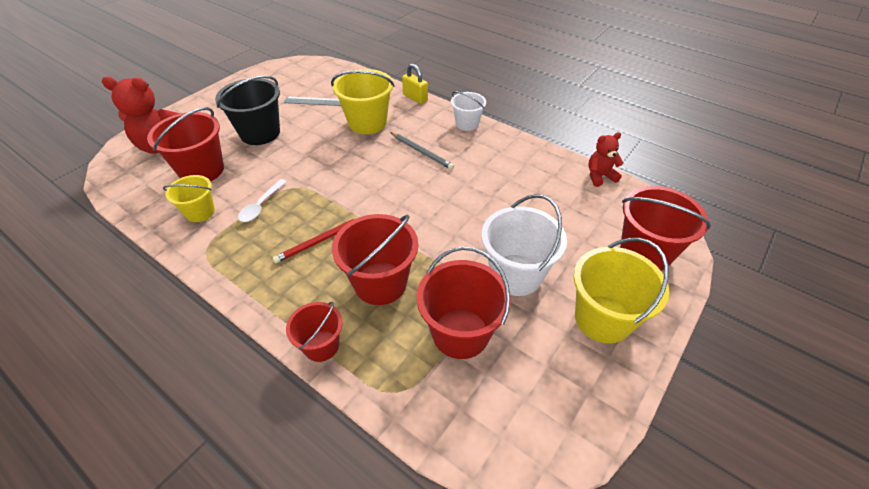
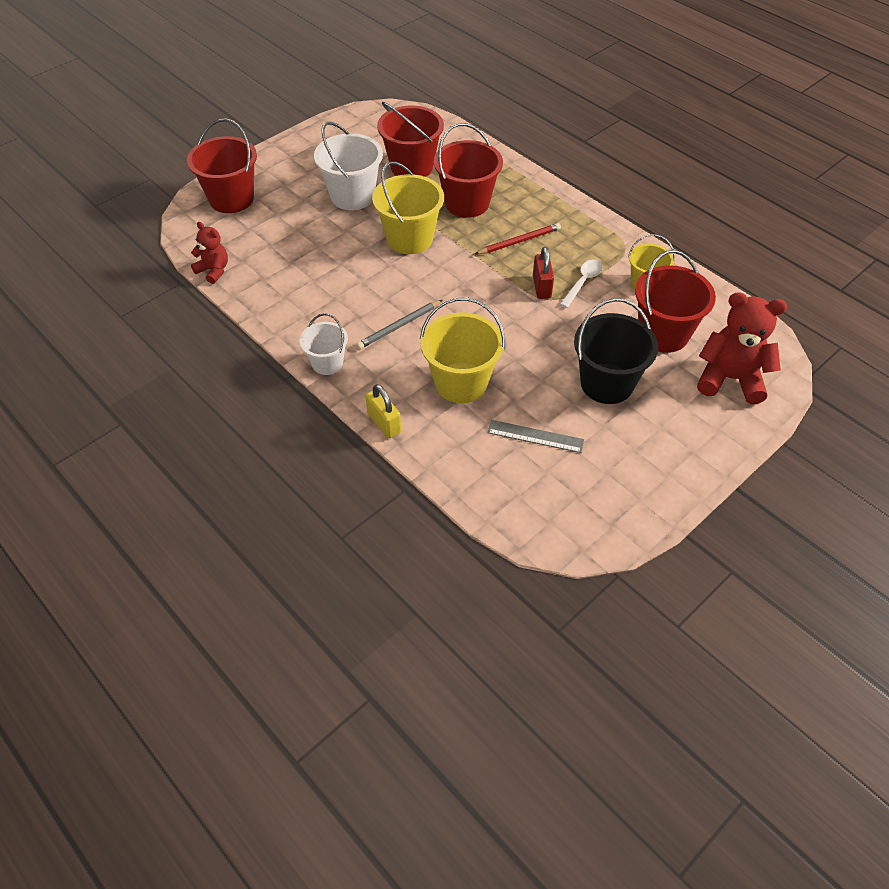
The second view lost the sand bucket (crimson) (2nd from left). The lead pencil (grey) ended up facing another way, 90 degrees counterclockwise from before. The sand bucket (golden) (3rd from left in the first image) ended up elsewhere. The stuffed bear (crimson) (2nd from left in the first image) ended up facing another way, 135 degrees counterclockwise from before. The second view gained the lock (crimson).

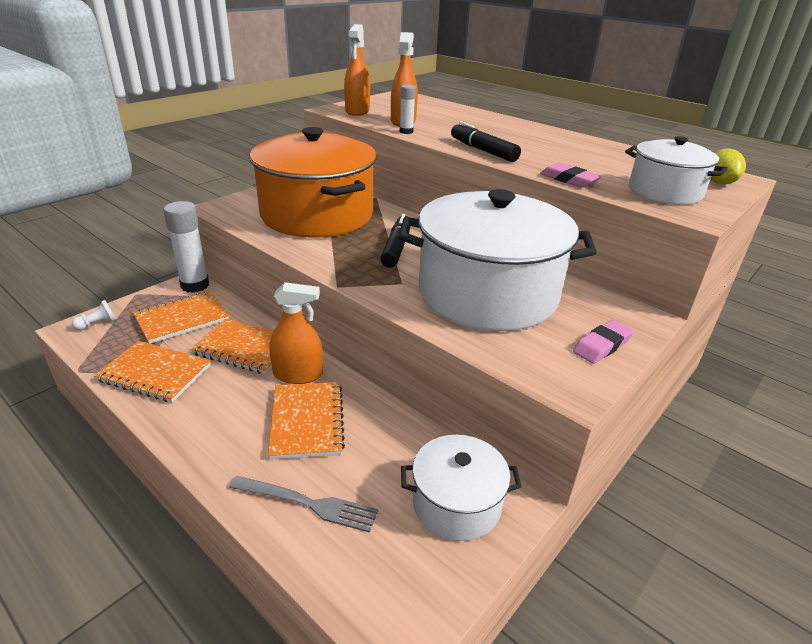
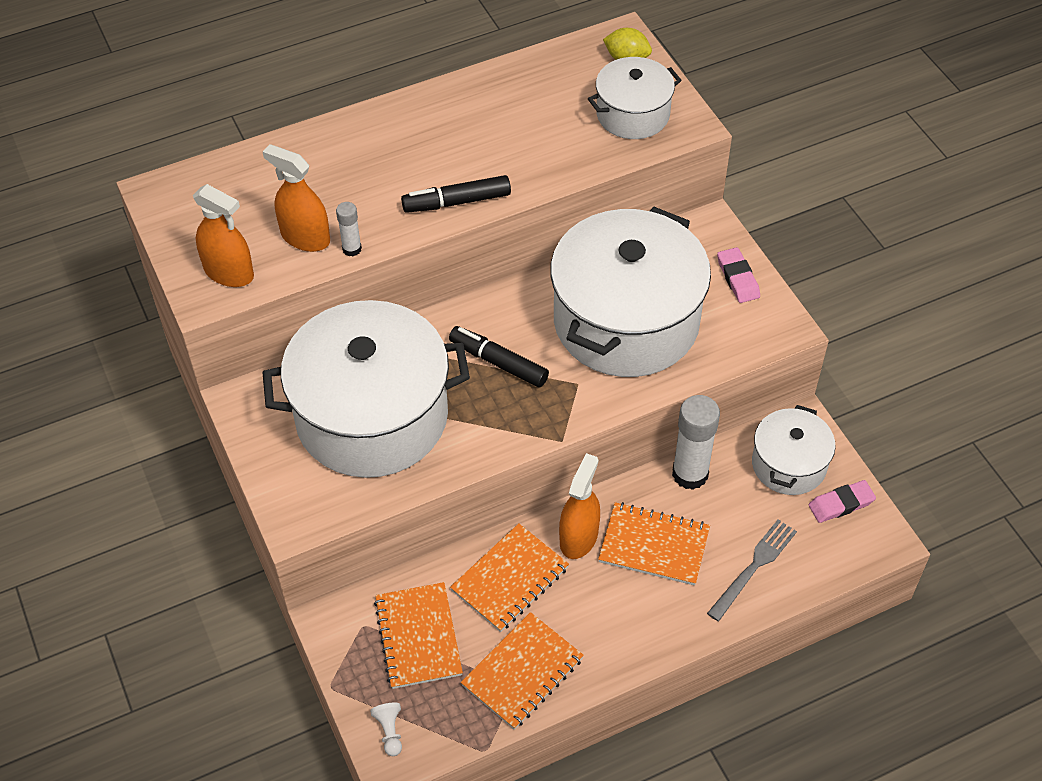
The stick of glue (snow-white) (1st from left in the first image) ended up elsewhere. What was the pot (orange-coloured) turned into the pot (snow-white) (1st from left). The eraser (rosy) (1st from left in the first image) ended up elsewhere.

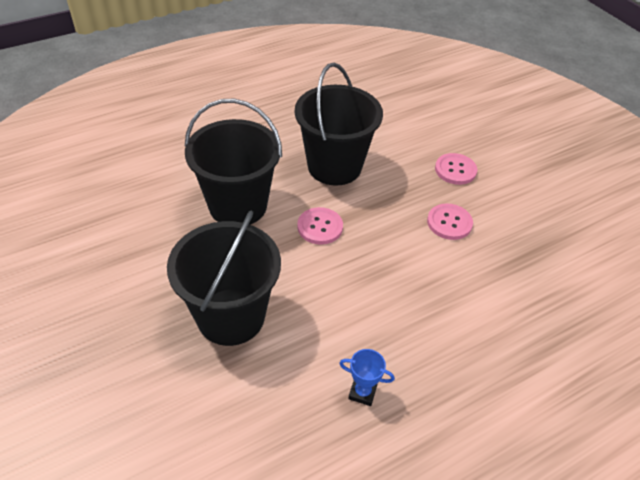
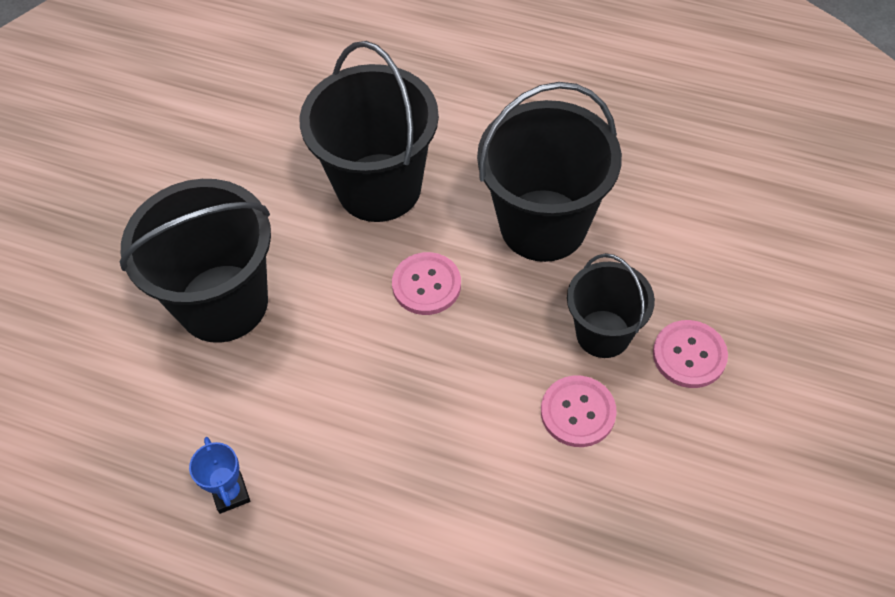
The second view gained the sand bucket (black) (4th from left).

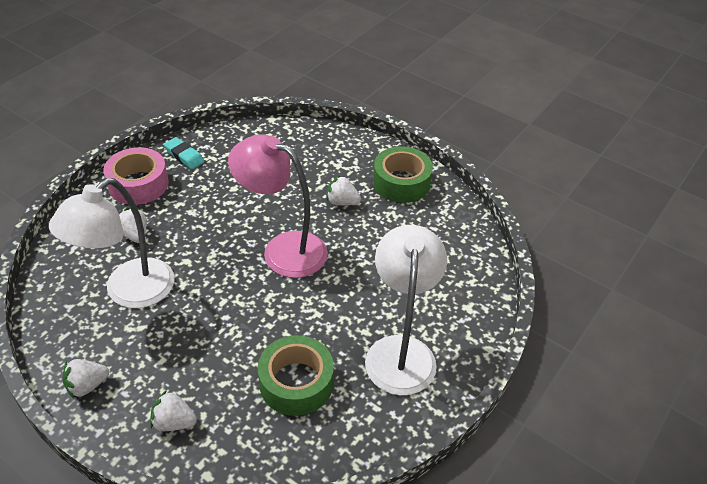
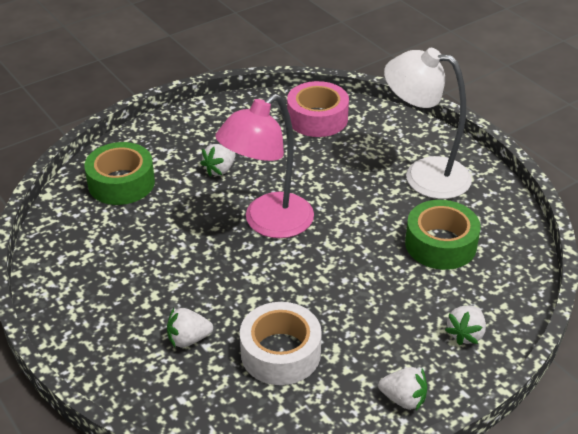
Where the reading lamp (snow-white) (1st from left) stood, the tape (snow-white) came to stand. The berry (snow-white) (1st from left in the first image) ended up facing another way, 60 degrees counterclockwise from before. The tape (rosy) ended up elsewhere. The second view lost the eraser (teal). The tape (green) (2nd from left in the first image) ended up elsewhere.

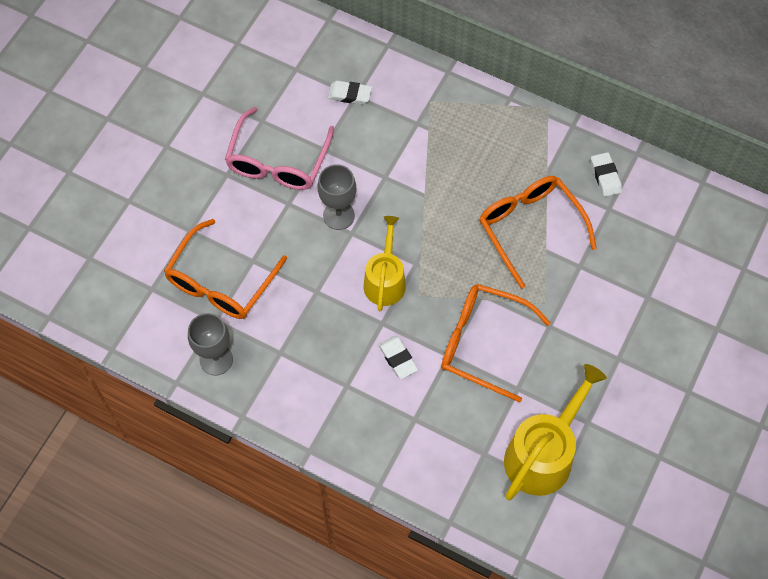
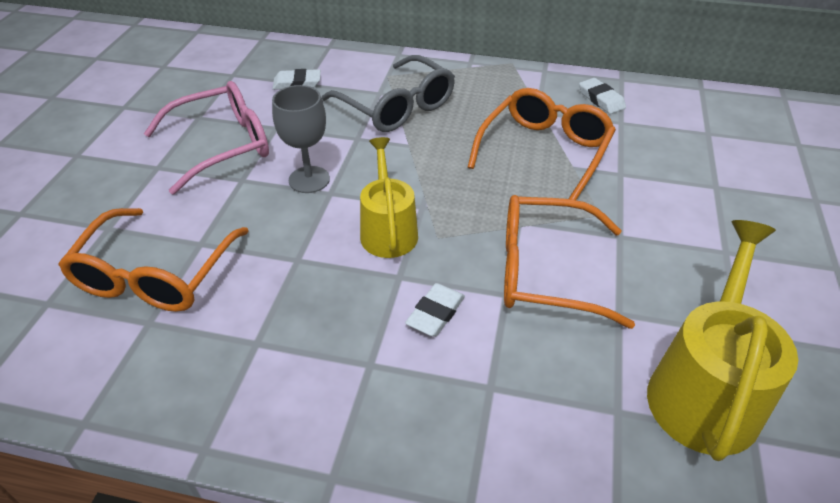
The second view lost the chalice (grey) (1st from left). The spectacles (rosy) ended up facing another way, 120 degrees counterclockwise from before. The eraser (snow-white) (2nd from left) ended up facing another way, 75 degrees clockwise from before. The spectacles (orange-coloured) (3rd from left in the first image) ended up facing another way, 75 degrees clockwise from before. The second view gained the spectacles (grey).

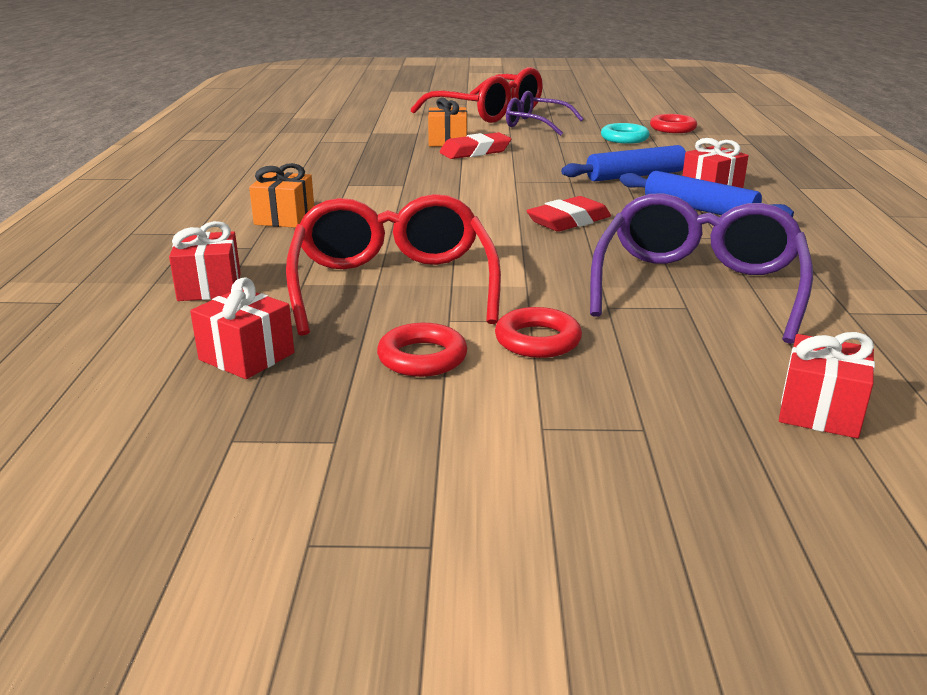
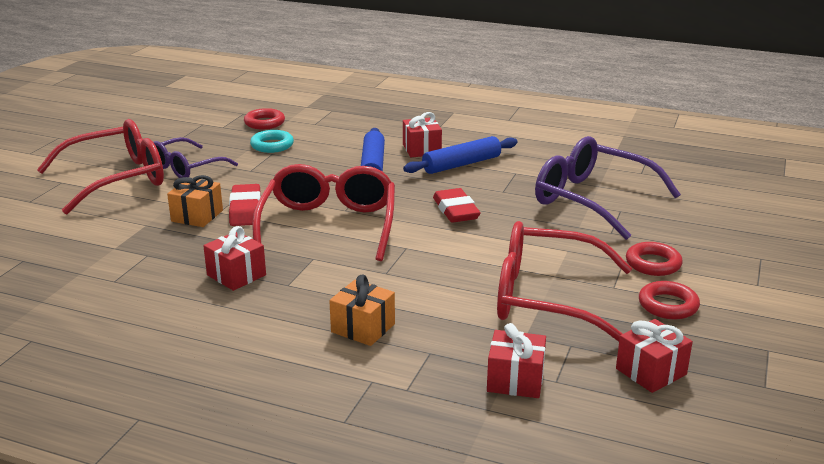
The gift (crimson) (4th from left in the first image) ended up elsewhere. The second view gained the spectacles (crimson) (2nd from left).

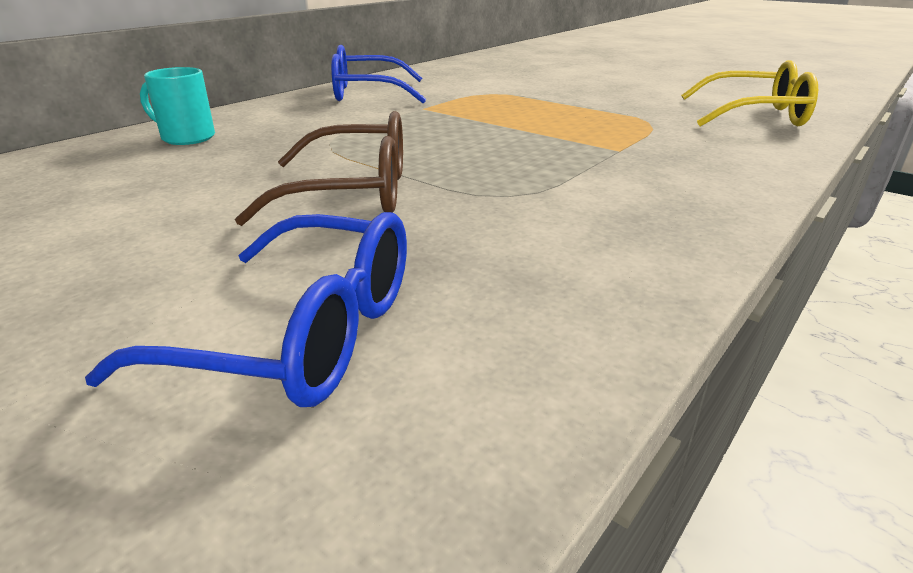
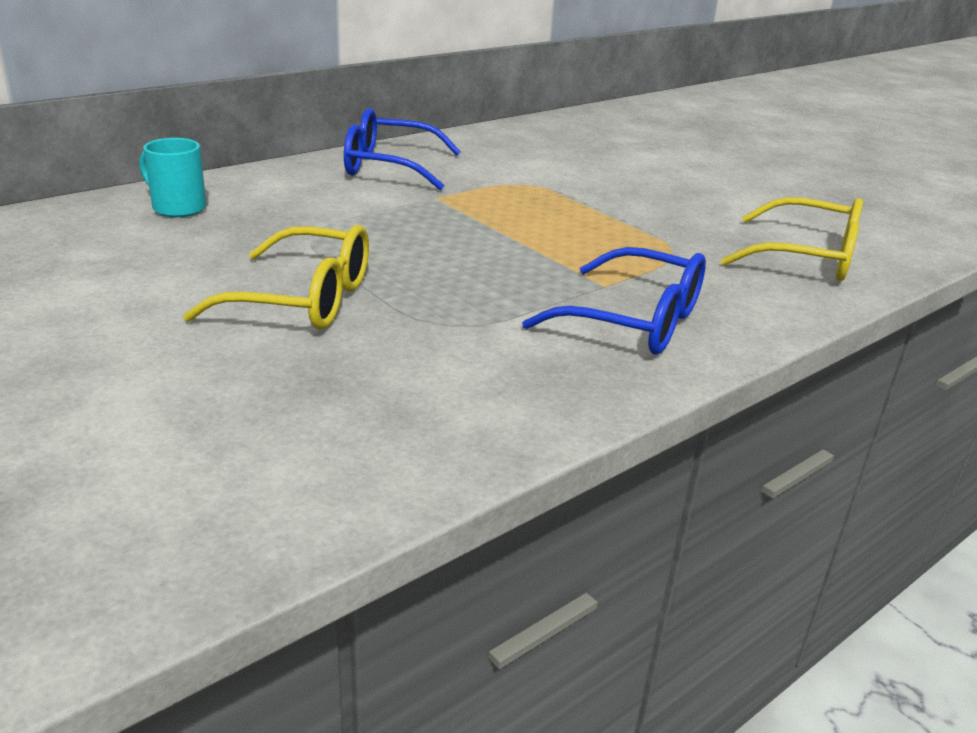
The spectacles (blue) (1st from left in the first image) ended up elsewhere. What was the spectacles (brown) turned into the spectacles (golden) (1st from left).

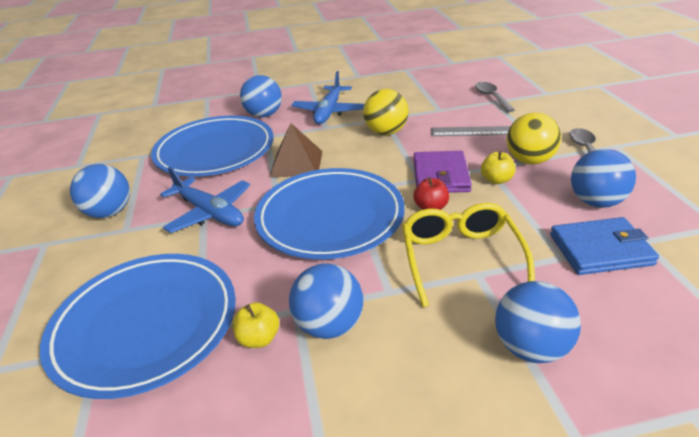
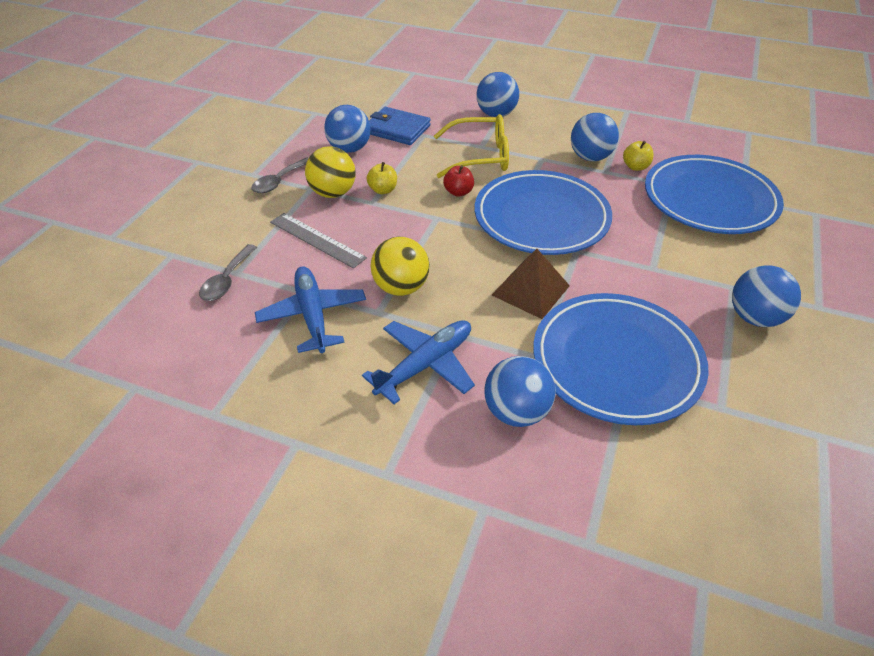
The plane (blue) (1st from left) ended up elsewhere. The spectacles (golden) ended up facing another way, 120 degrees counterclockwise from before. The second view lost the billfold (purple).

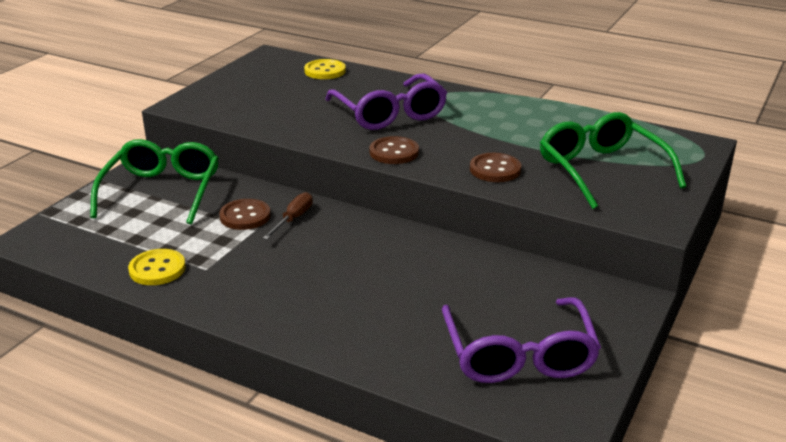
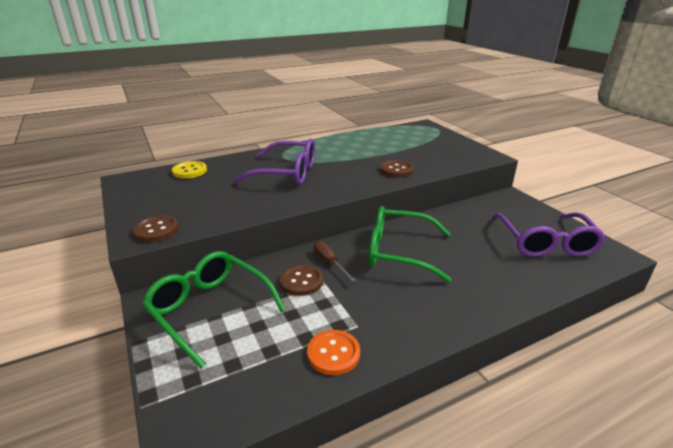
What was the shirt button (golden) (1st from left) turned into the shirt button (orange-coloured). The shirt button (brown) (2nd from left in the first image) ended up elsewhere. The spectacles (purple) (2nd from left) ended up facing another way, 60 degrees clockwise from before. The spectacles (green) (2nd from left) ended up elsewhere.

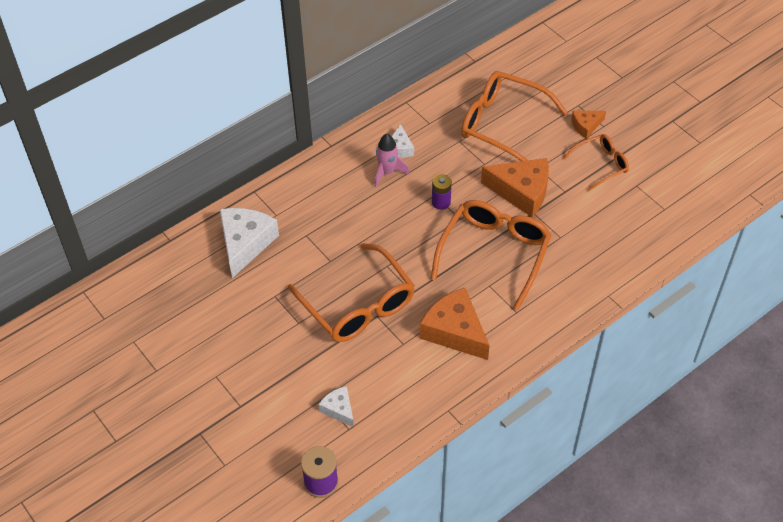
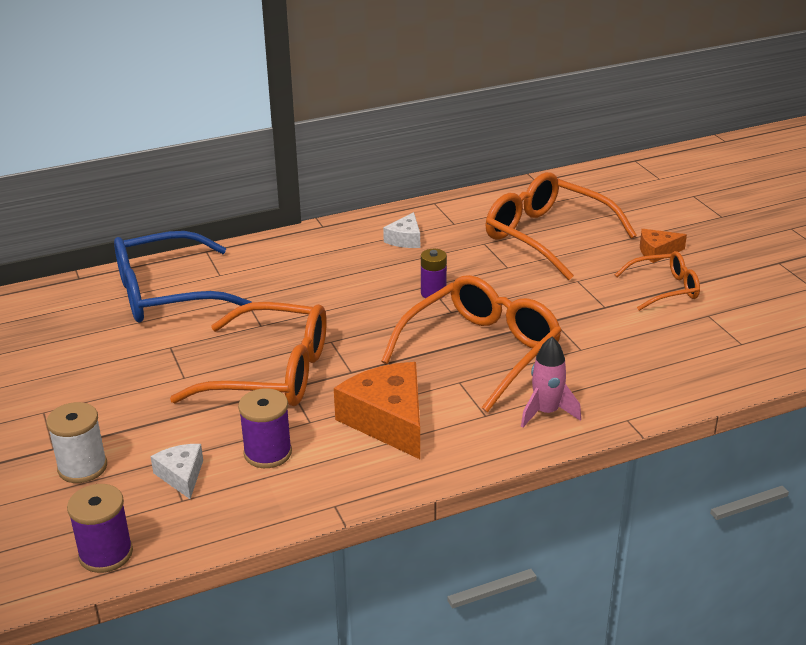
Where the cheese wedge (snow-white) (1st from left) stood, the spectacles (blue) came to stand. The spectacles (orange-coloured) (1st from left) ended up facing another way, 60 degrees counterclockwise from before. The toy rocket (rosy) ended up elsewhere. The second view lost the cheese wedge (orange-coloured) (2nd from left). The second view gained the reel of thread (snow-white). The second view gained the reel of thread (purple) (2nd from left).

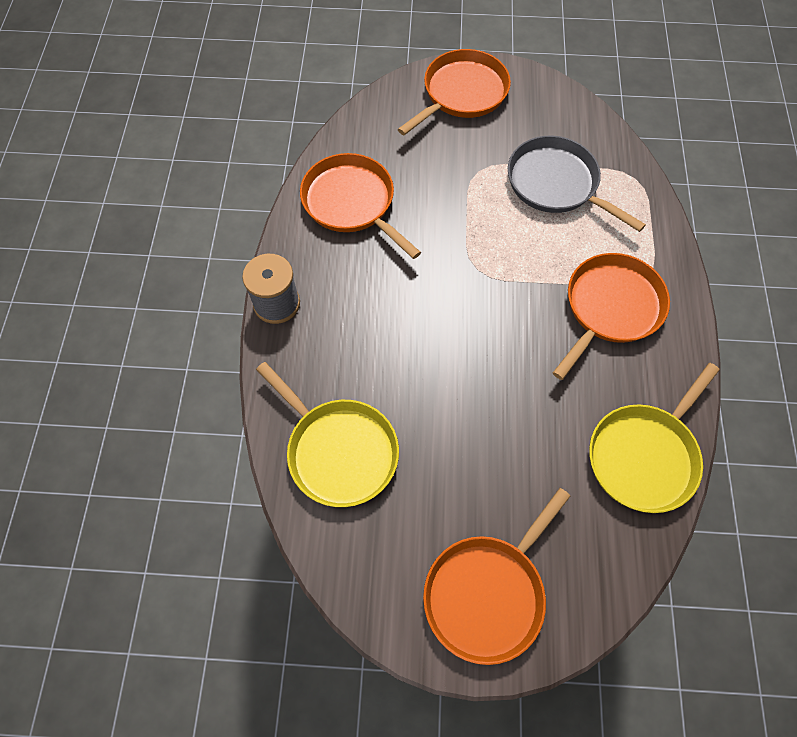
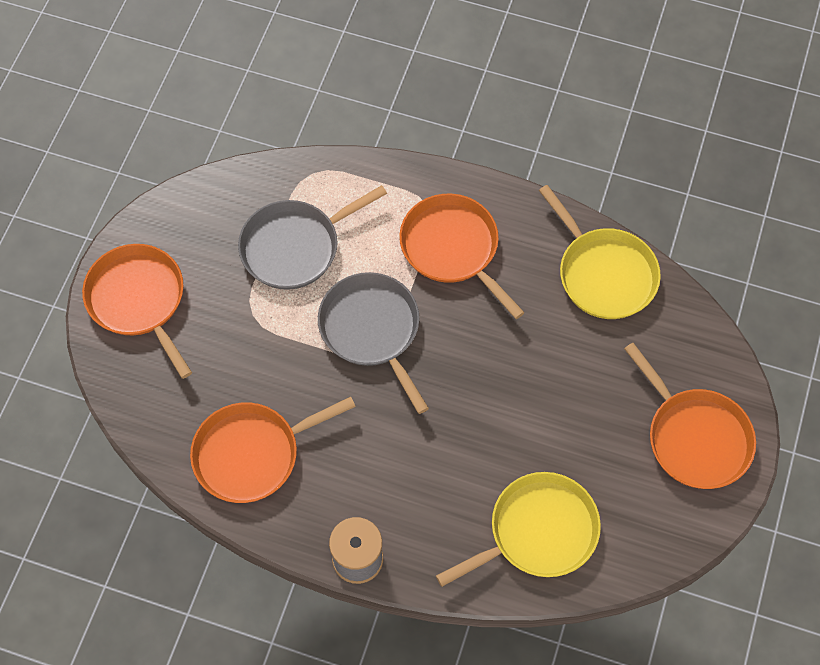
The second view gained the skillet (grey) (2nd from left).

